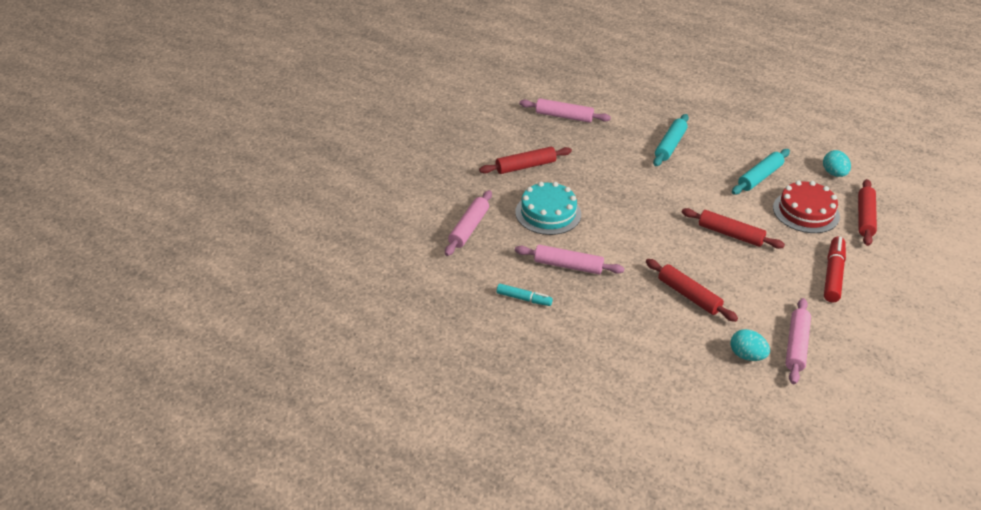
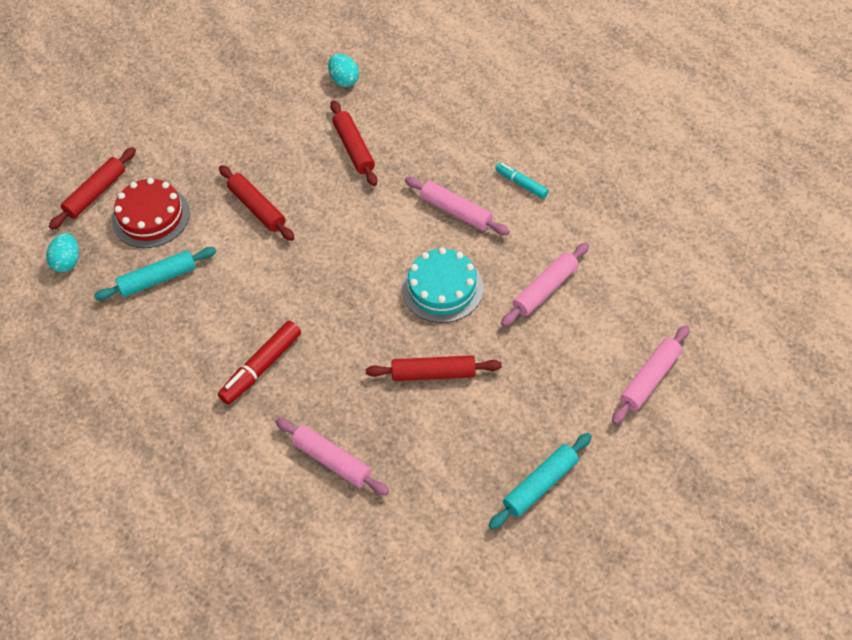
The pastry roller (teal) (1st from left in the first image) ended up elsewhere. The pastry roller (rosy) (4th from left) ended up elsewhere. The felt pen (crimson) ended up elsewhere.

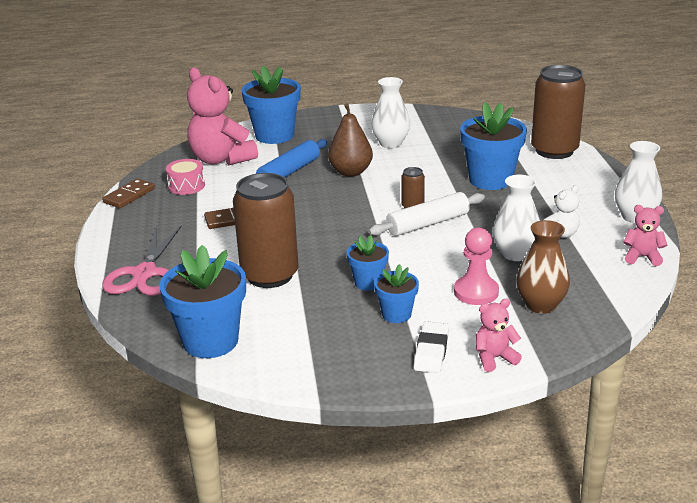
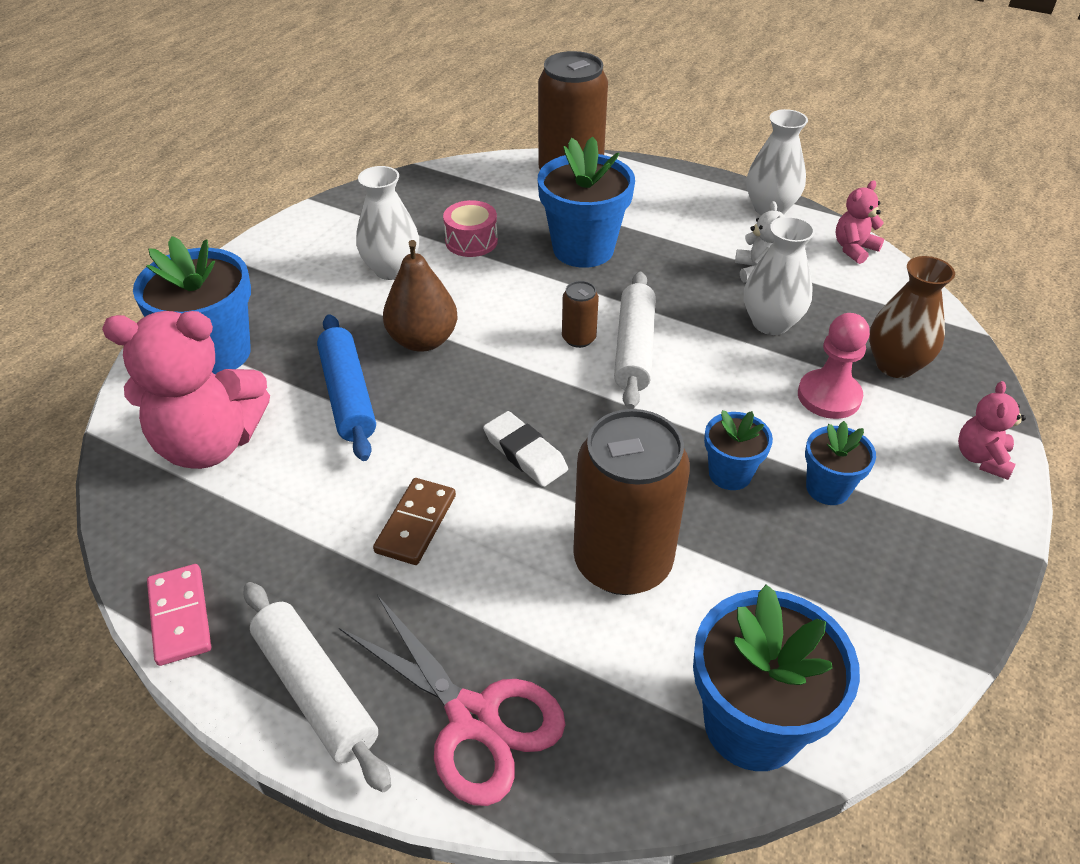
What was the domino piece (brown) (1st from left) turned into the domino piece (rosy). The toy drum (rosy) ended up elsewhere. The eraser (snow-white) ended up elsewhere. The second view gained the pastry roller (snow-white) (1st from left).

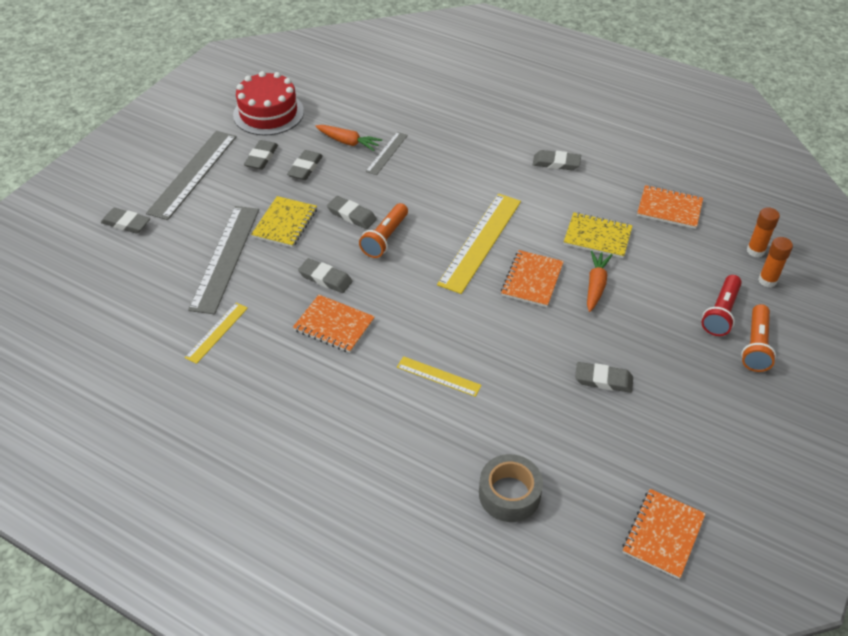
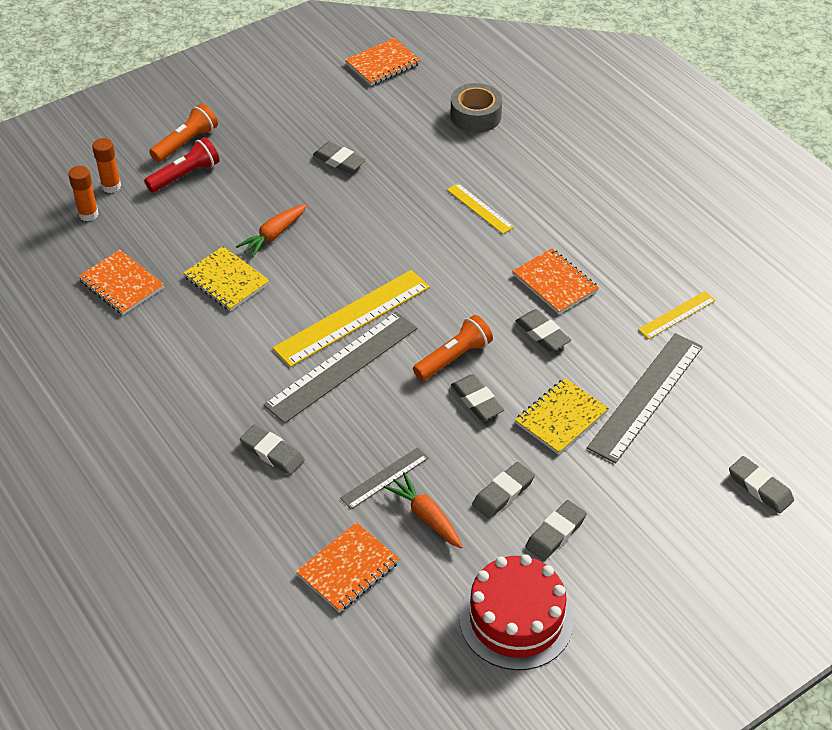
The ruler (grey) (1st from left) ended up elsewhere. The notebook (orange-coloured) (2nd from left) ended up elsewhere. The eraser (grey) (6th from left in the first image) ended up elsewhere.

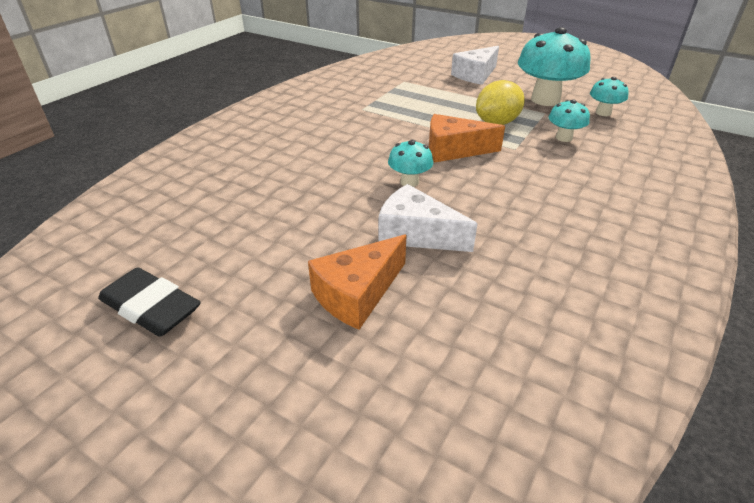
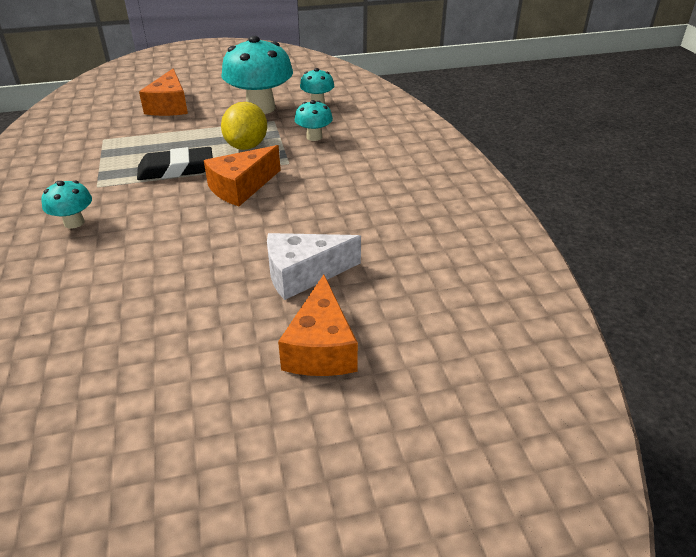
The eraser (black) ended up elsewhere. The mushroom (teal) (1st from left) ended up elsewhere. What was the cheese wedge (snow-white) (2nd from left) turned into the cheese wedge (orange-coloured) (1st from left).

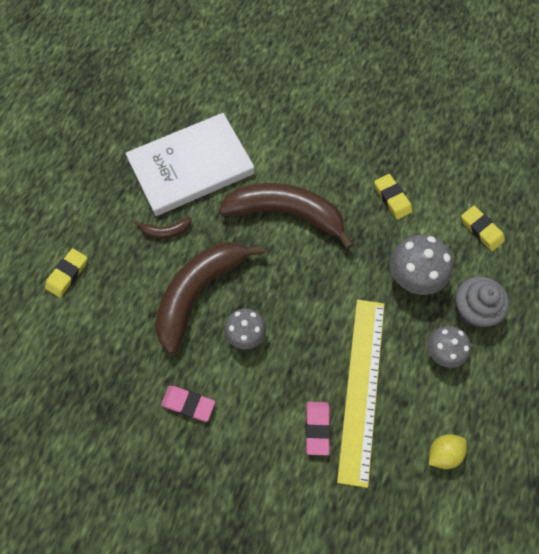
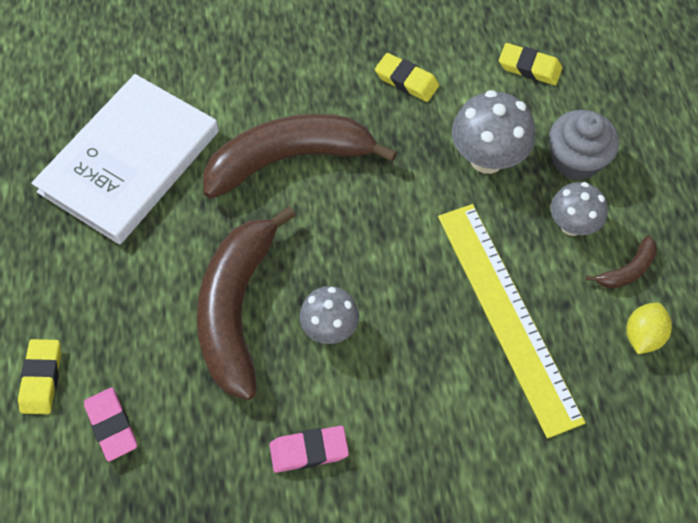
The toy banana (brown) (1st from left in the first image) ended up elsewhere. The eraser (rosy) (2nd from left in the first image) ended up elsewhere.

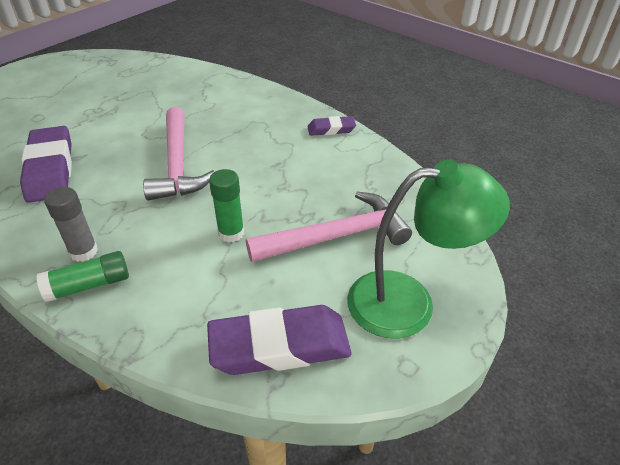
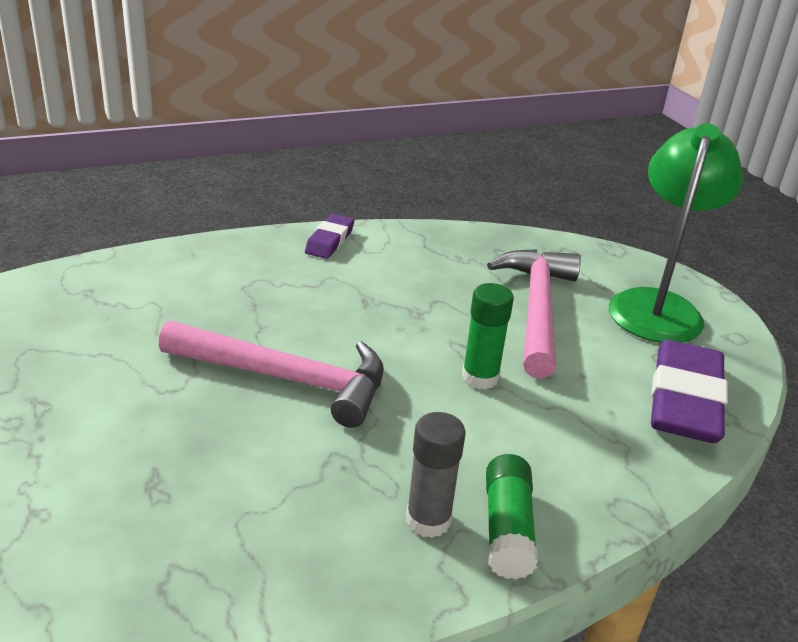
The second view lost the eraser (purple) (1st from left).

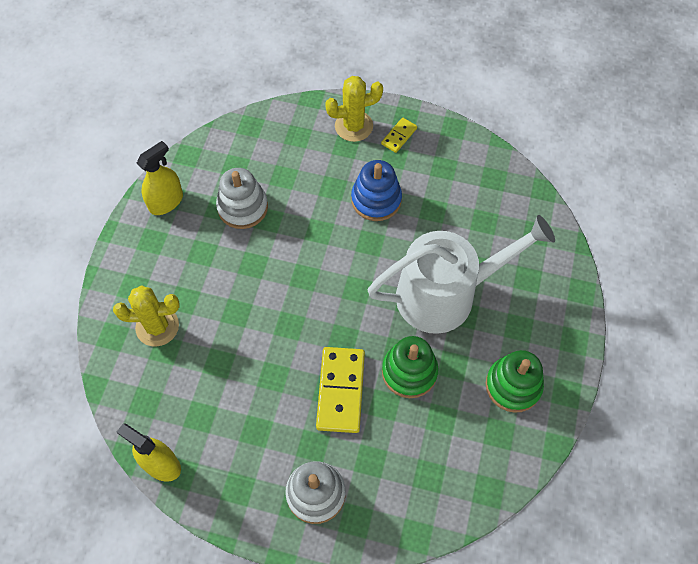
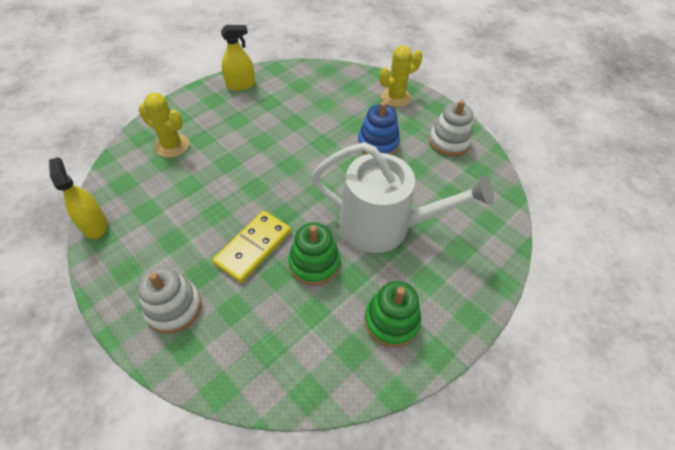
The stacking rings (snow-white) (1st from left in the first image) ended up elsewhere. The saguaro cactus (golden) (2nd from left) ended up facing another way, 45 degrees counterclockwise from before. The second view lost the domino piece (golden) (2nd from left).

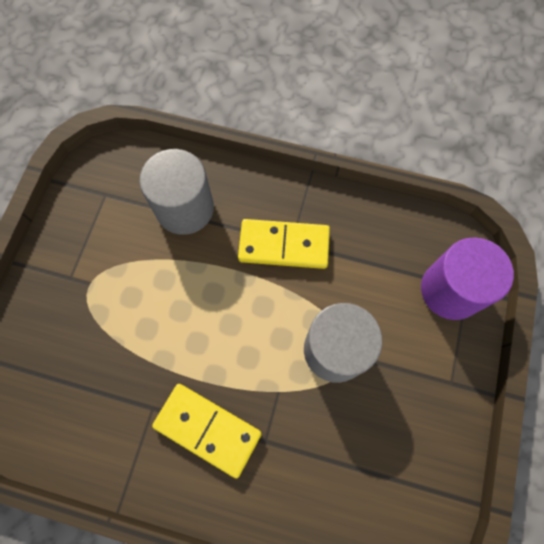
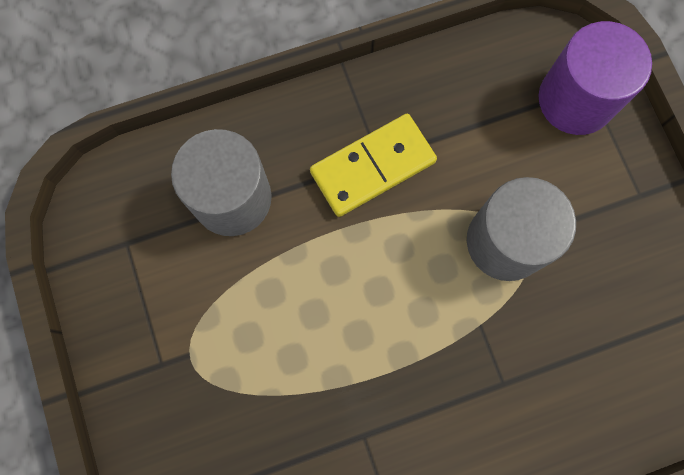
The second view lost the domino piece (golden) (1st from left).

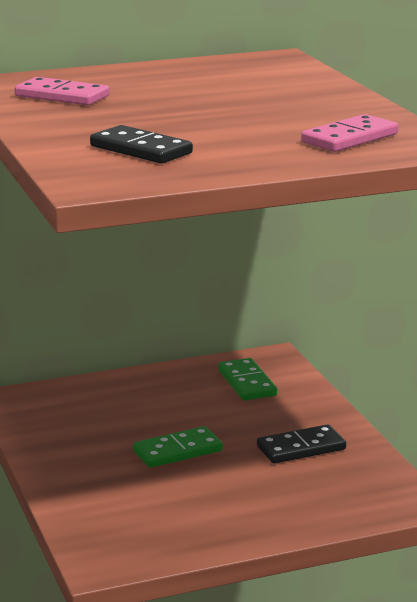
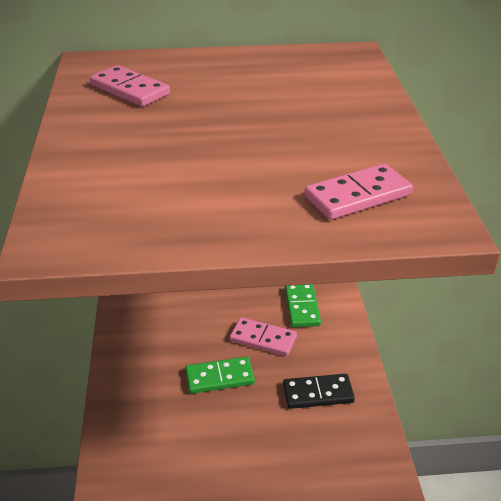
The second view lost the domino piece (black) (1st from left). The second view gained the domino piece (rosy) (2nd from left).

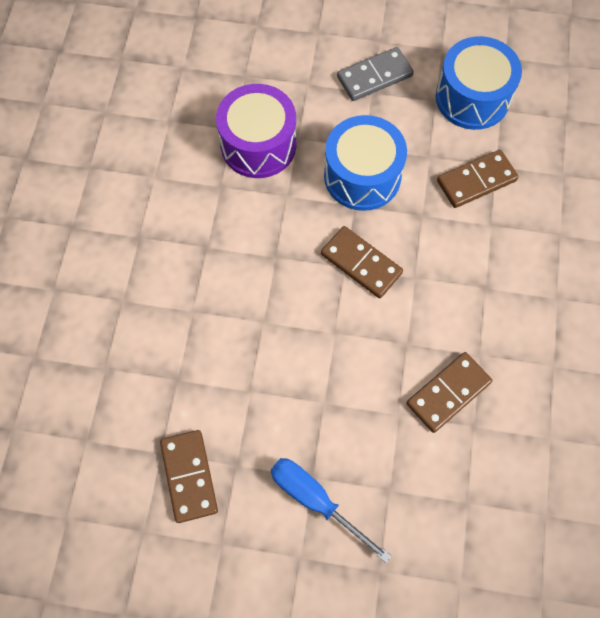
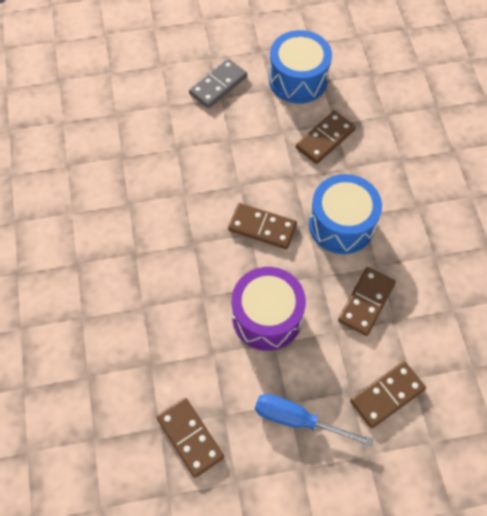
The toy drum (purple) ended up elsewhere. The toy drum (blue) (1st from left in the first image) ended up elsewhere. The second view gained the domino piece (brown) (5th from left).

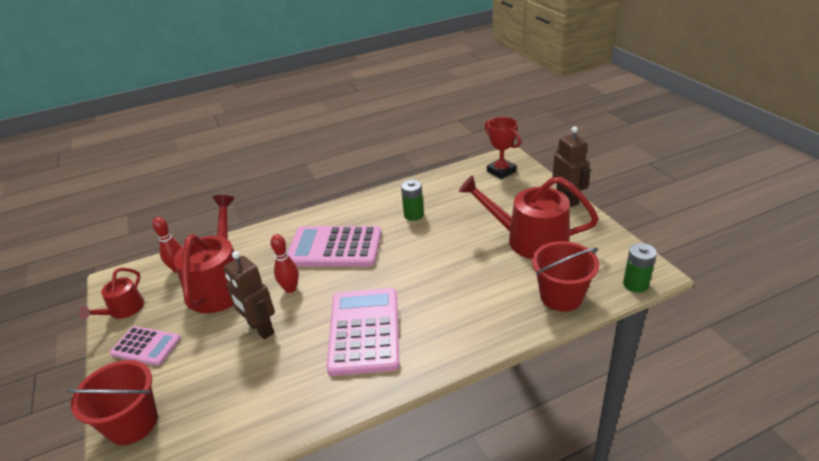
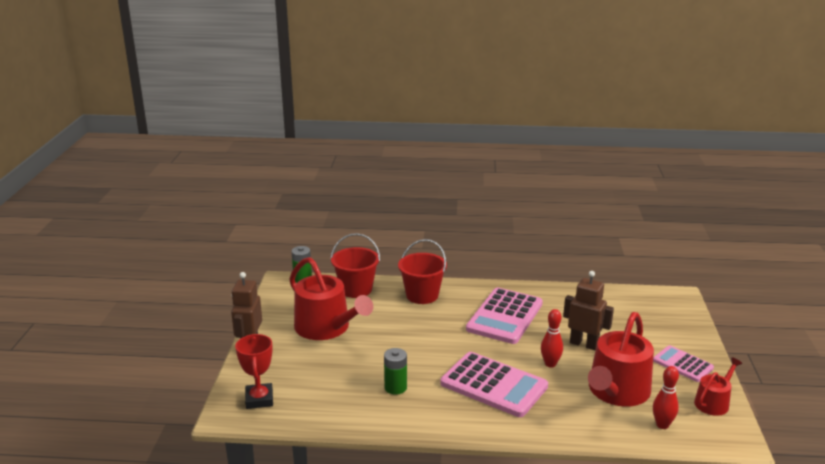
The sand bucket (crimson) (1st from left in the first image) ended up elsewhere. The toy robot (brown) (1st from left in the first image) ended up facing another way, 45 degrees counterclockwise from before.

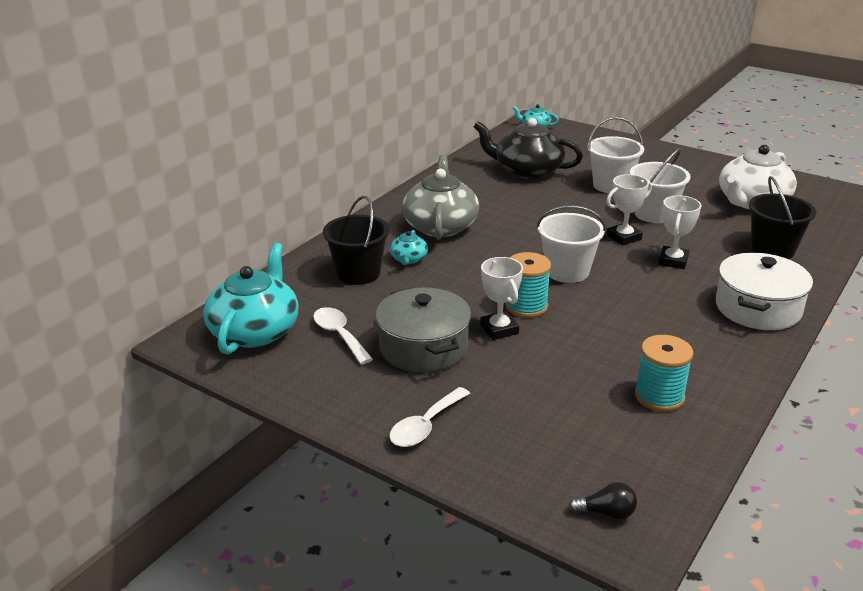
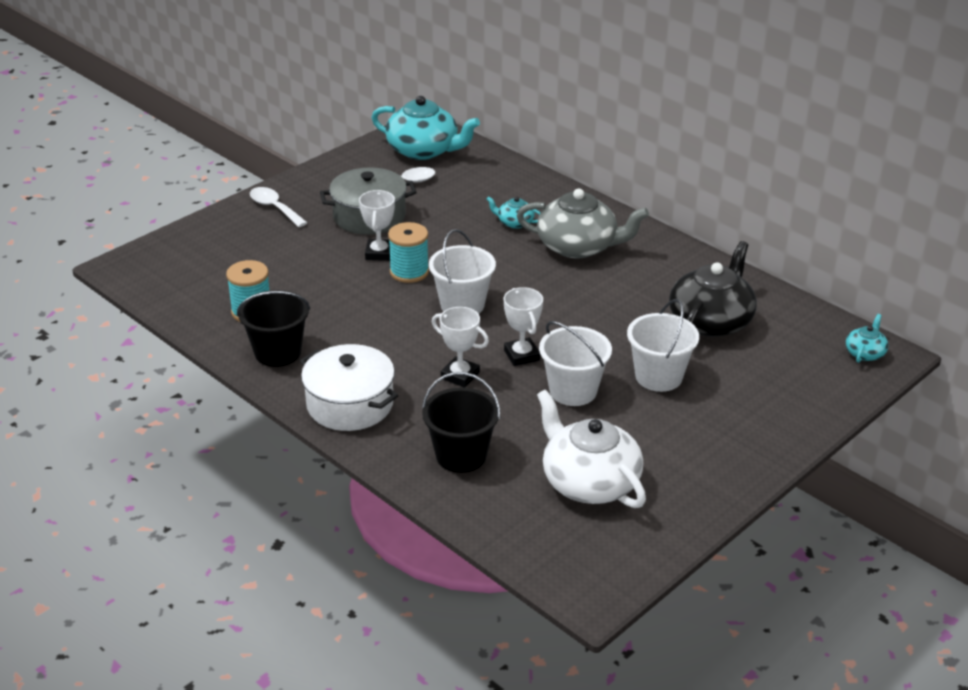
The sand bucket (black) (1st from left) ended up elsewhere. The trophy (snow-white) (1st from left) ended up facing another way, 75 degrees counterclockwise from before. The second view lost the bulb (black).

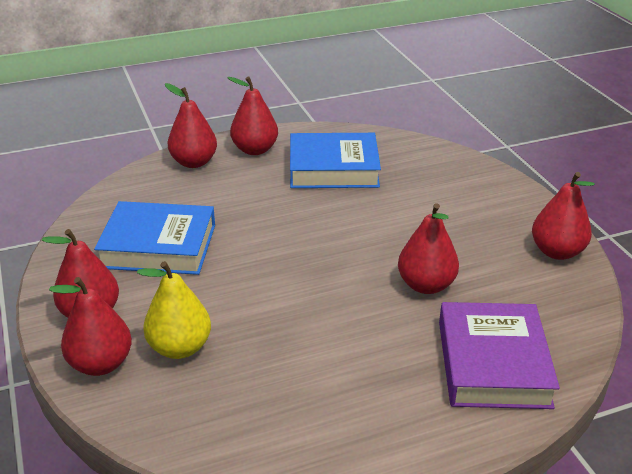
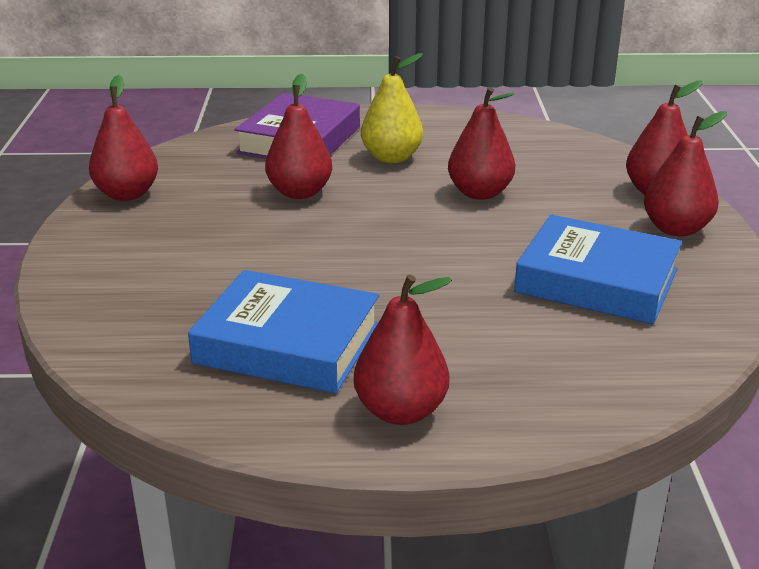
The pear (golden) ended up elsewhere. The pear (crimson) (3rd from left in the first image) ended up elsewhere.

